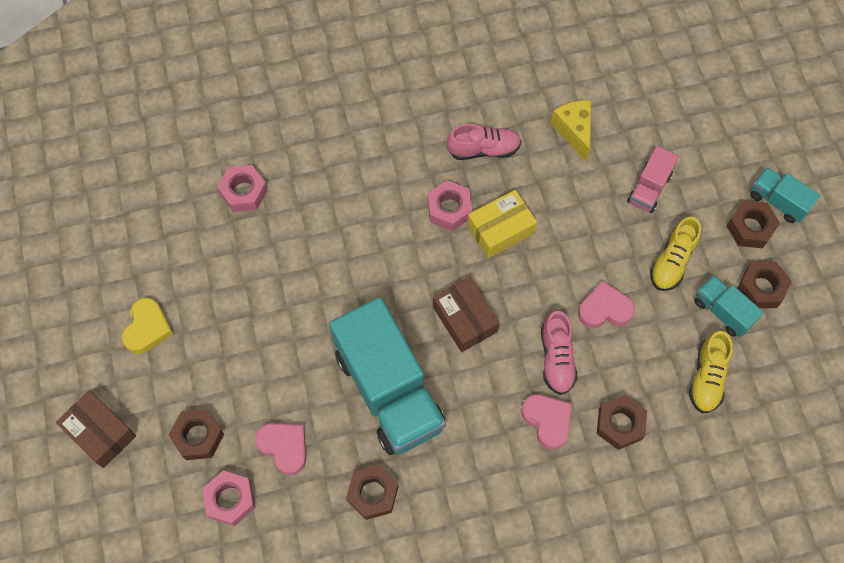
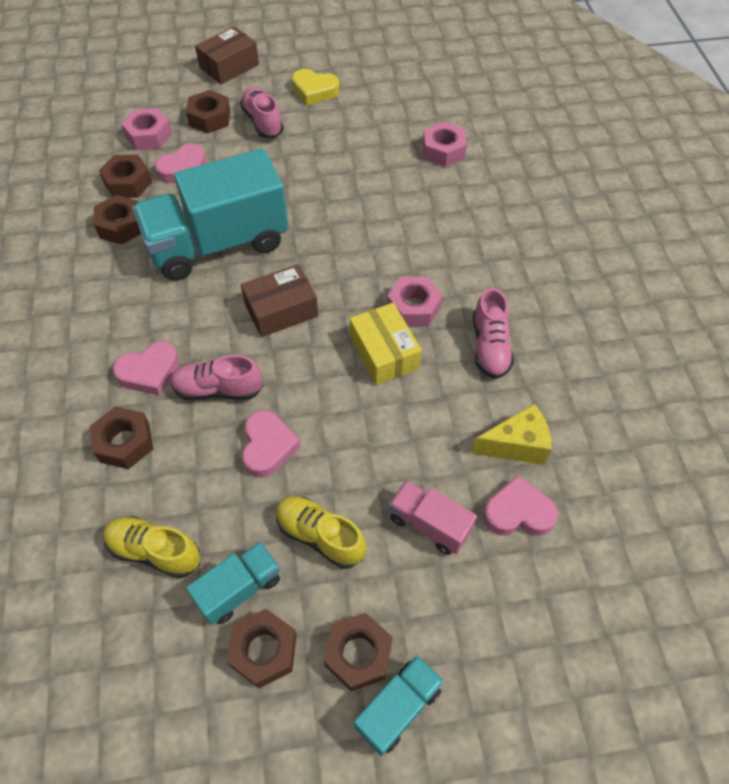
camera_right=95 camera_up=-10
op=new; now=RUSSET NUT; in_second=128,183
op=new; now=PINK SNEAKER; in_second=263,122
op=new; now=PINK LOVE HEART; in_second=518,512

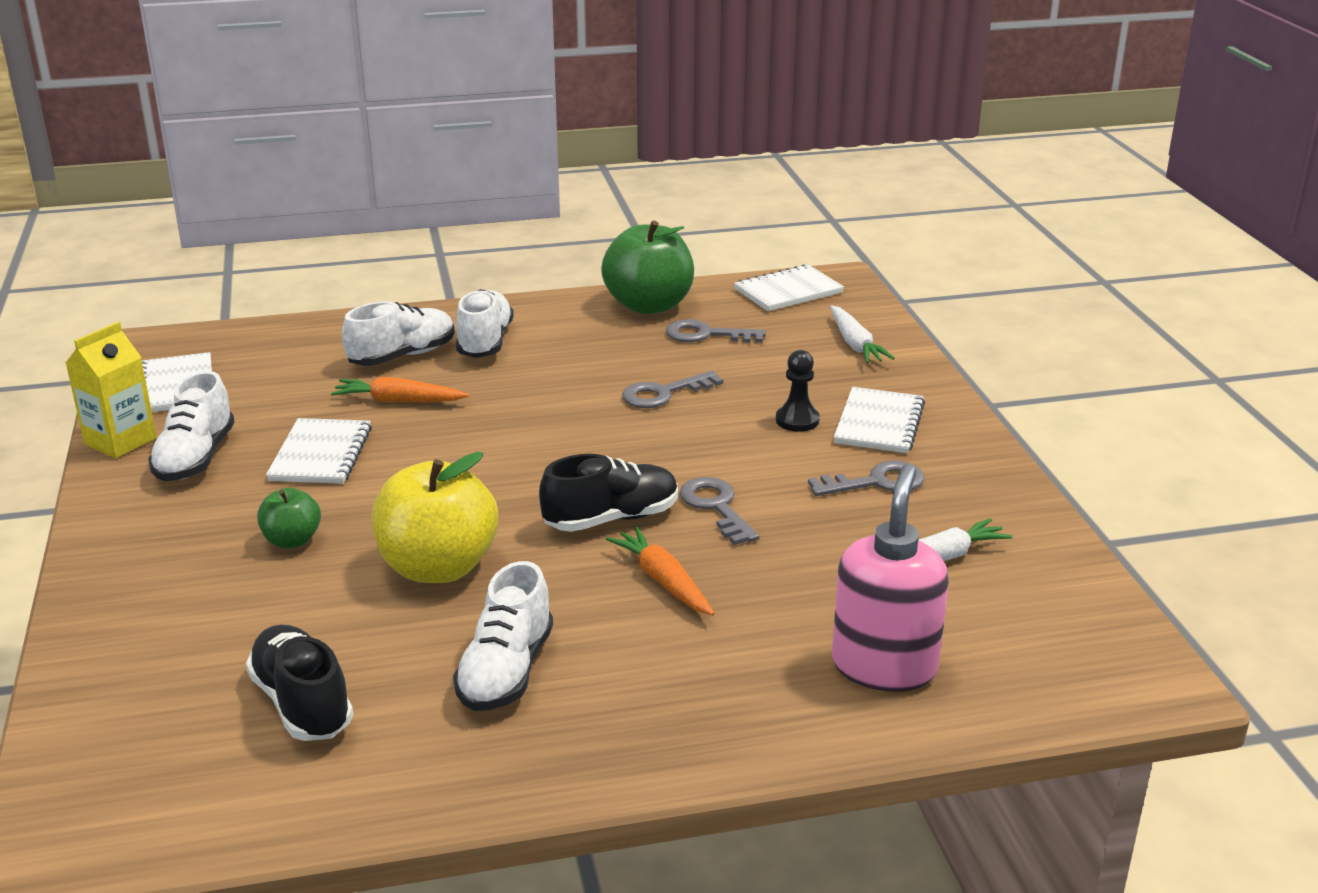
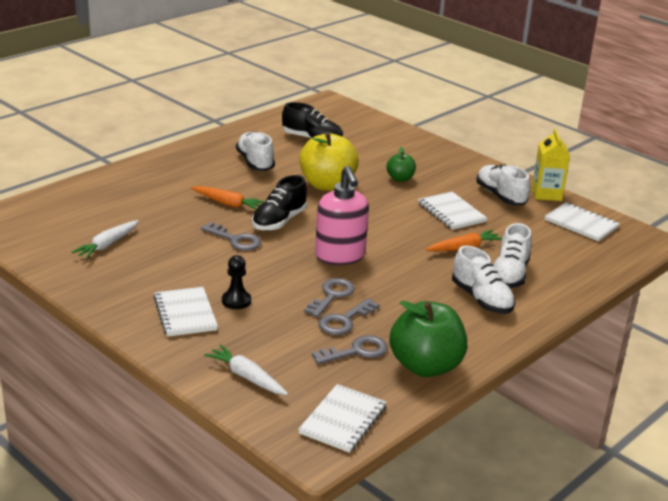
camera_right=145 camera_up=0
op=shifted; was=GRAY DOOR KEY; in_first=876,482; in_second=344,321
op=shifted; was=PINK SOAP DISPENSER; in_first=884,666; in_second=340,256

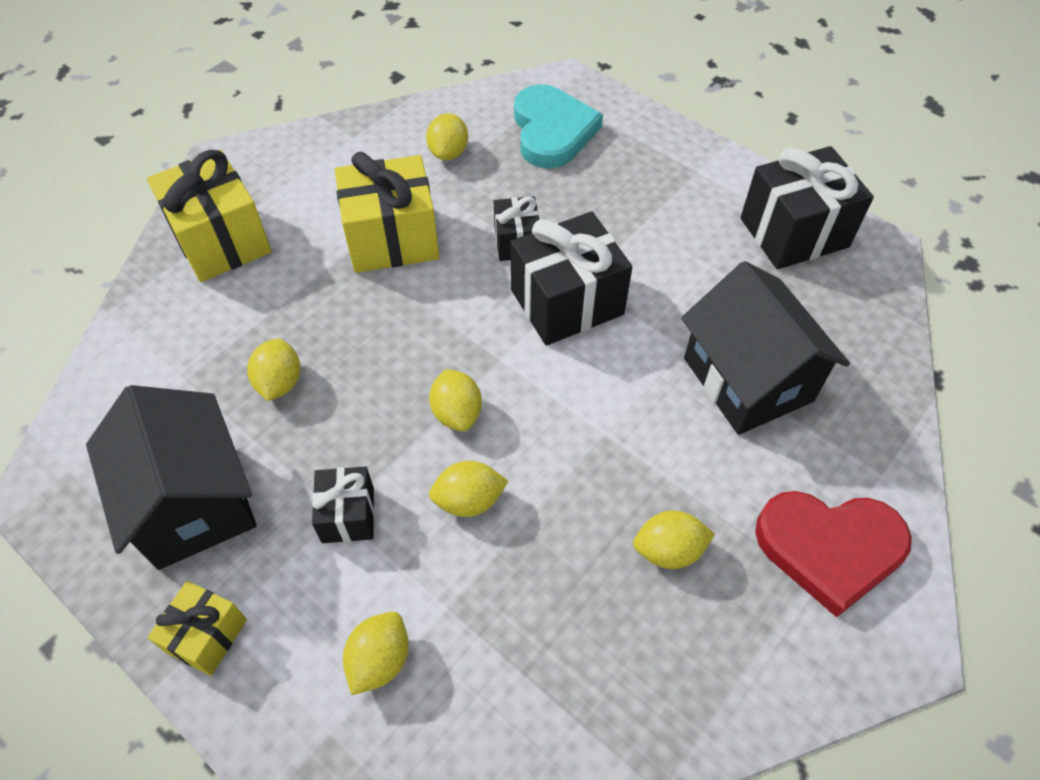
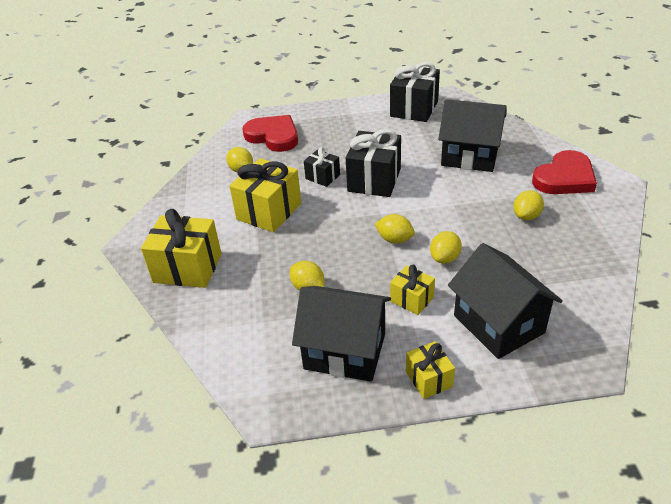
camera_right=-45 camera_up=-15
op=repainted; was=BLACK GIFT; now=GOLDEN GIFT; in_first=348,515; in_second=411,299
op=swapped; was=GOLDEN LEMON; now=BLACK COTTAGE; in_first=380,660; in_second=498,324
op=repainted; was=AQUA LOVE HEART; now=SCARLET LOVE HEART; in_first=552,131; in_second=273,136

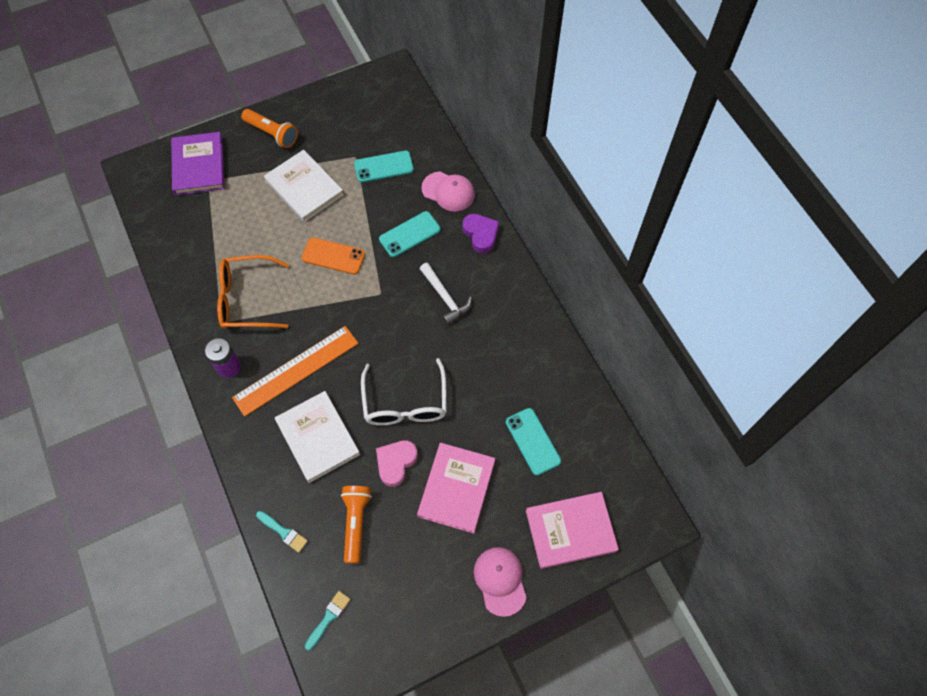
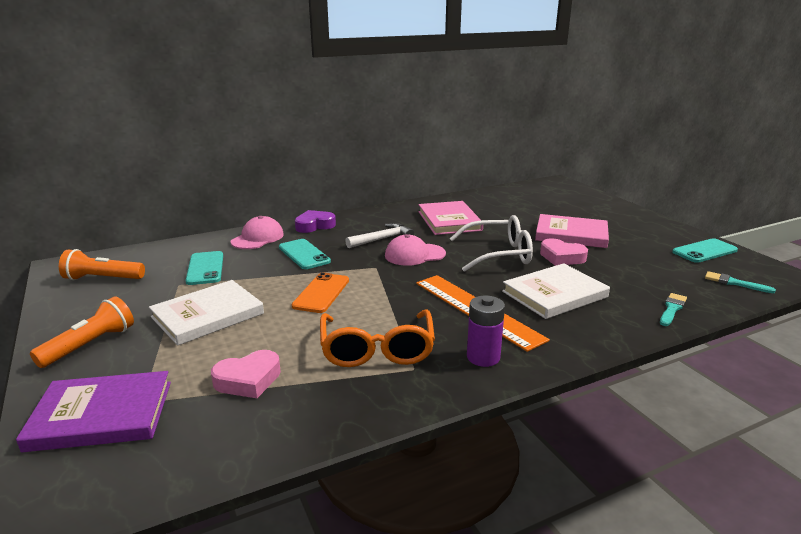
camera_right=-90 camera_up=-40
op=shifted; was=ORANGE POCKET TORCH; in_first=356,523; in_second=103,278
op=shifted; was=PINK PEAKED CAP; in_first=500,580; in_second=414,255
op=shifted; was=AQUA PHONE; in_first=532,441; in_second=704,251
op=shifted; was=PINK HARDCOVER; in_first=570,531; in_second=449,221
op=new; now=PINK LOVE HEART; in_second=248,380

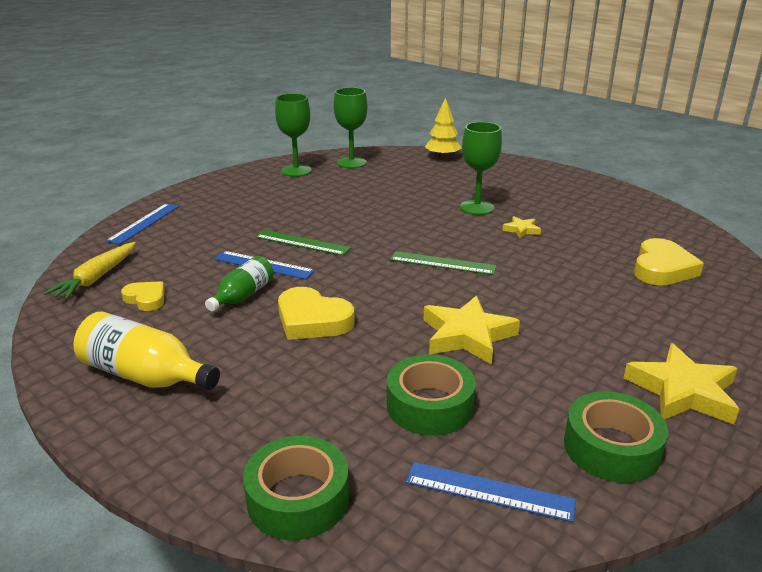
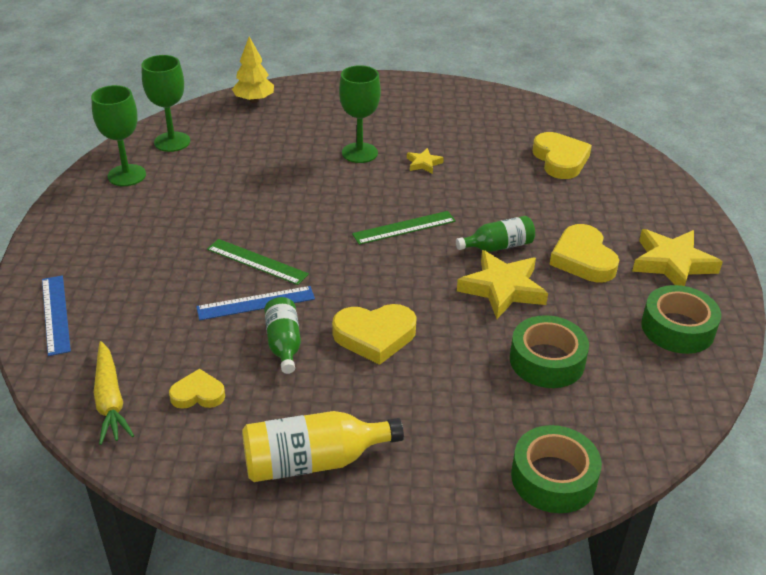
camera_right=-40 camera_up=10
op=rotated; was=EMERALD MEASURING STICK; in_first=302,242; in_second=257,262; clockwise=45
op=gone; was=BLUE MEASURING STICK; in_first=489,491
op=new; now=EMERALD BOTTLE; in_second=498,246
op=new; now=GOLDEN LOVE HEART; in_second=583,259

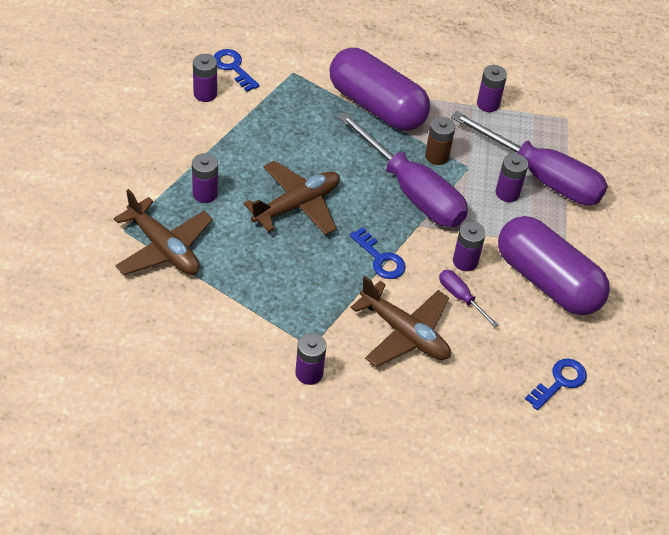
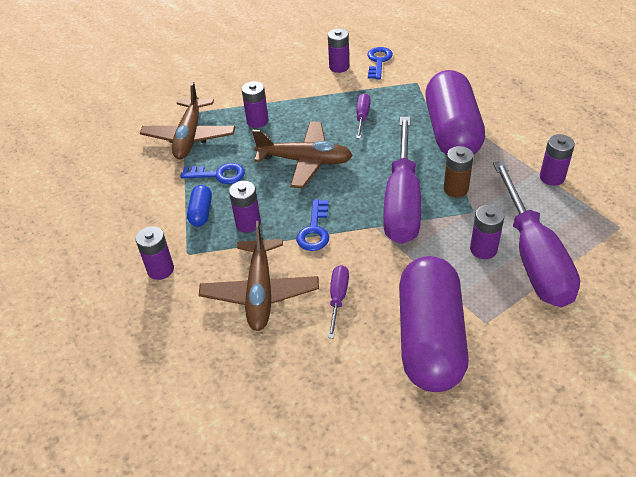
camera_right=55 camera_up=-5
op=shifted; was=VIOLET AA BATTERY; in_first=465,261; in_second=248,223
op=shifted; was=BLUE DOOR KEY; in_first=560,382; in_second=218,175
op=new; now=BLUE PILL; in_second=201,212
op=new; now=VIOLET FLAT SCREWDRIVER; in_second=362,117

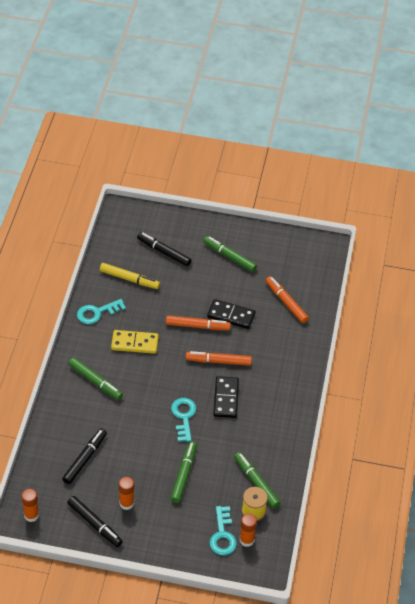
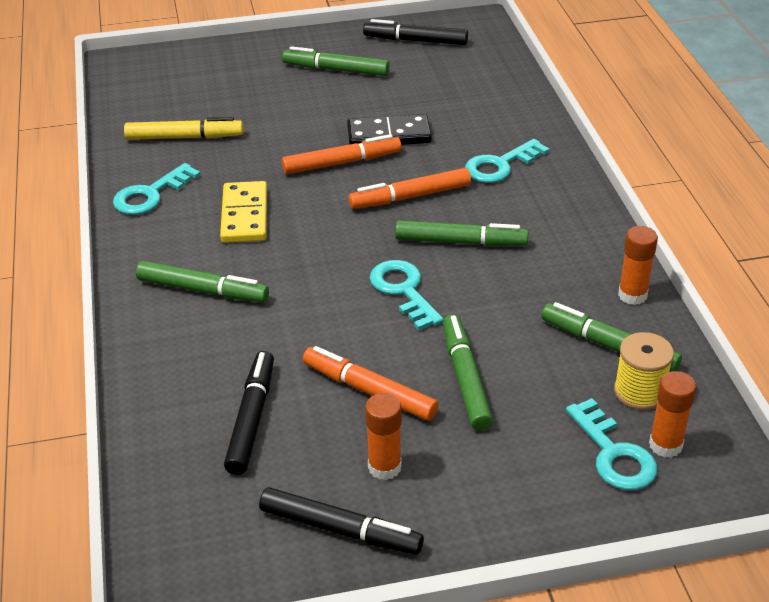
camera_right=-20 camera_up=-10
op=shifted; was=ORANGE STICK OF GLUE; in_first=31,515; in_second=632,295
op=rotated; was=GOLDEN DOMINO; in_first=134,343; in_second=245,215; clockwise=-75
op=shifted; was=BLACK MARKER PEN; in_first=164,252; in_second=415,41
op=swapped; was=BLACK DOMINO; now=EMERALD MARKER PEN; in_first=226,398; in_second=460,242
op=shifted; was=ORANGE MARKER PEN; in_first=286,302; in_second=369,391
op=new; now=AQUA DOOR KEY; in_second=500,165

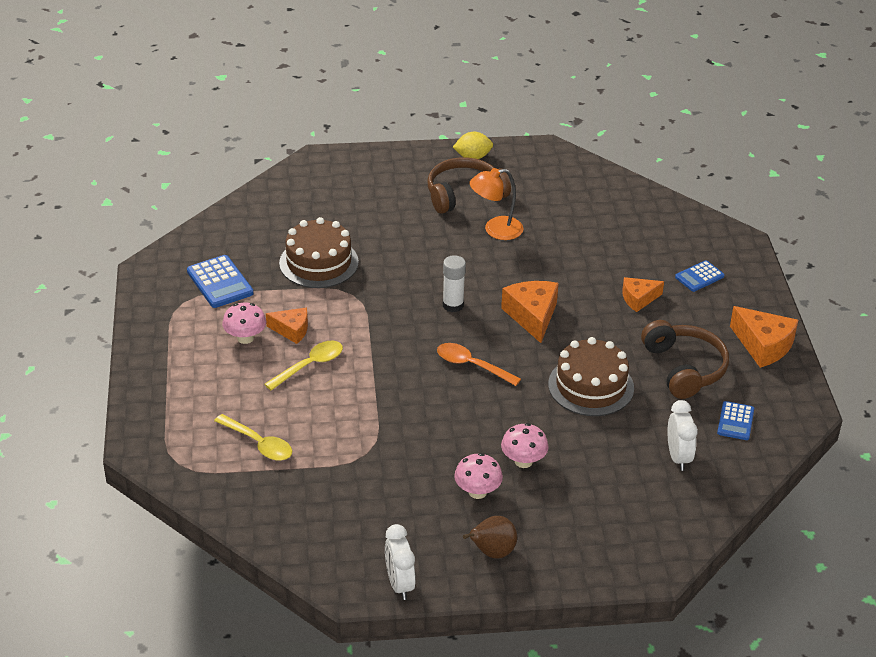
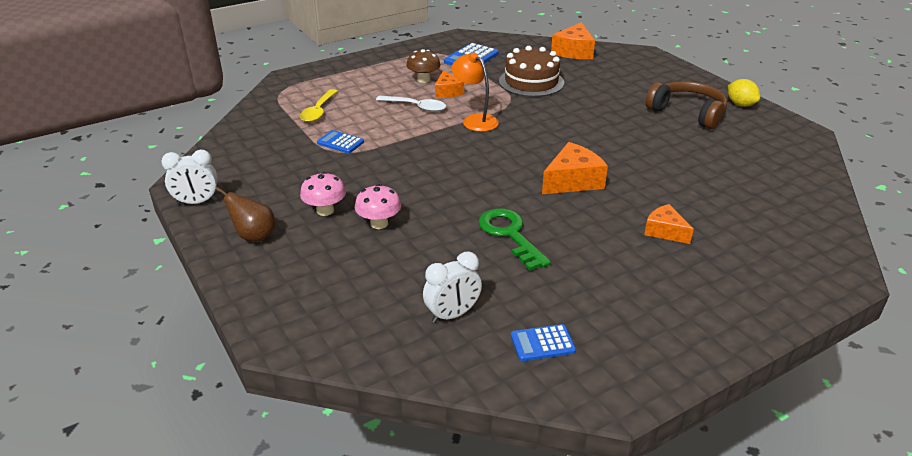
camera_right=65 camera_up=-5
op=repainted; was=PINK TOADSTOOL; now=RUSSET TOADSTOOL; in_first=245,338; in_second=423,79
op=repainted; was=GOLDEN TEASPOON; now=PURE WHITE TEASPOON; in_first=310,365; in_second=416,107
op=rotated; was=PURE WHITE BEDSIDE CLOCK; in_first=399,584; in_second=197,202; clockwise=-150
op=gone; was=ORANGE TEASPOON; in_first=472,365
op=gone; was=PURE WHITE STICK OF GLUE; in_first=453,305
op=shifted; was=ORANGE LAMP; in_first=495,230; in_second=475,120
op=swapped; was=RUSSET LAYER CAKE; now=EMERALD DOOR KEY; in_first=591,386; in_second=510,235
op=gone; was=RUSSET OVER-EAR HEADPHONES; in_first=684,368
op=shifted; was=BLUE POCKET CALCULATOR; in_first=699,277; in_second=340,142
op=shifted; was=ORANGE PIECE OF CHEESE; in_first=763,346; in_second=574,51

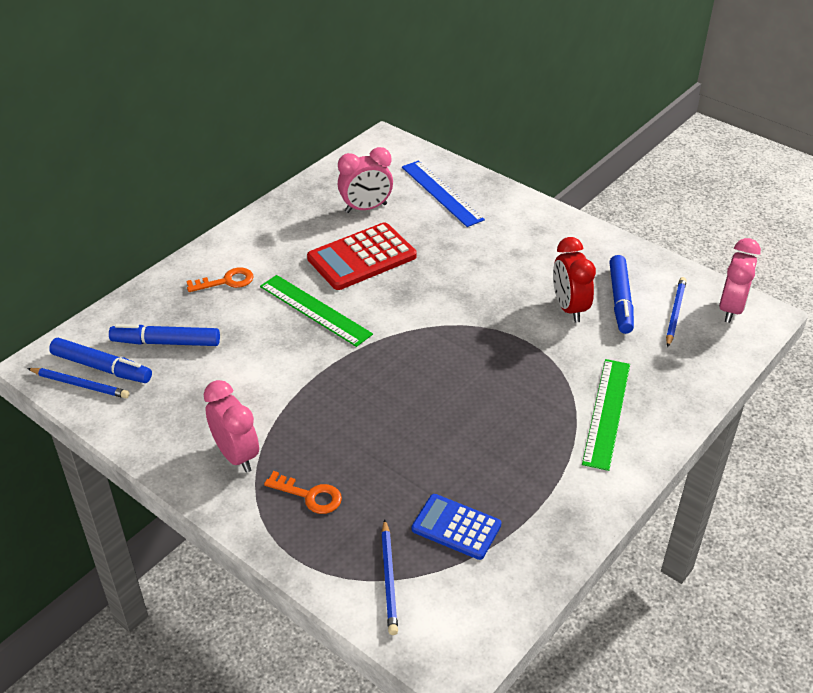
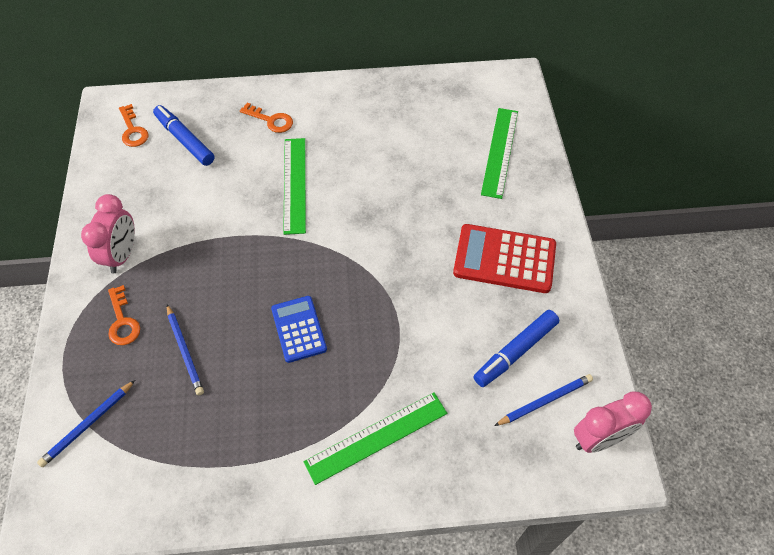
camera_right=45 camera_up=15
op=shifted; was=BLUE PENCIL; in_first=80,385; in_second=184,351
op=swapped; was=BLUE MARKER PEN; now=ORANGE DOOR KEY; in_first=101,367; in_second=133,130
op=shifted; was=SCARLET POCKET CALCULATOR; in_first=362,257; in_second=504,259
op=gone; was=PINK BEDSIDE CLOCK; in_first=366,208
op=repainted; was=BLUE MEASURING STICK; now=EMERALD MEASURING STICK; in_first=442,193; in_second=500,152
op=shifted; was=BLUE POCKET CALCULATOR; in_first=456,527; in_second=298,329
op=gone; was=SCARLET BEDSIDE CLOCK; in_first=569,308

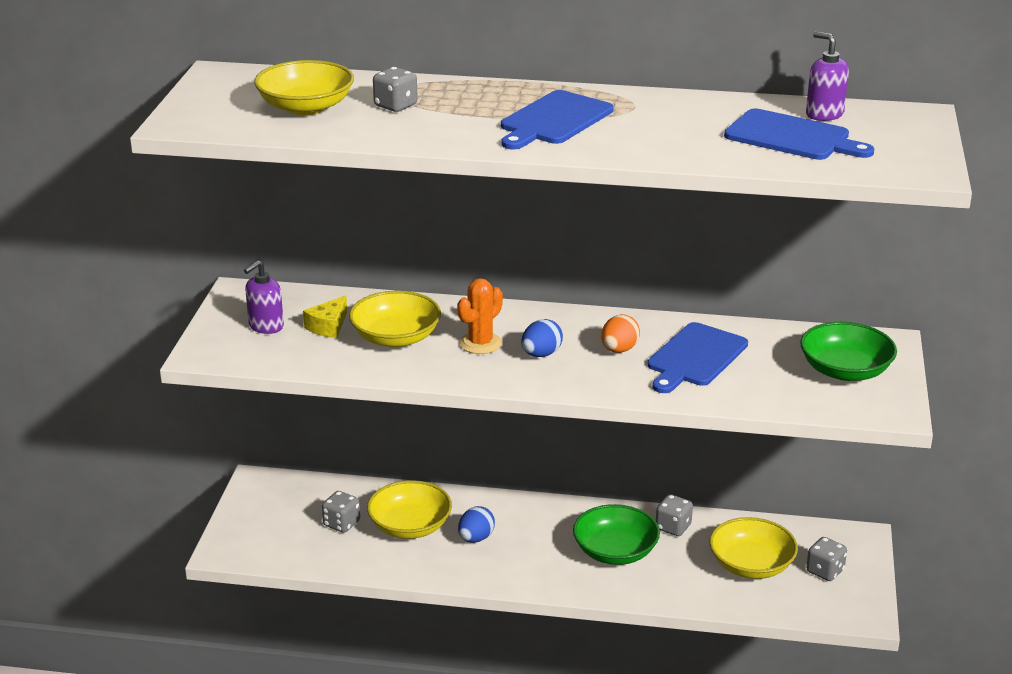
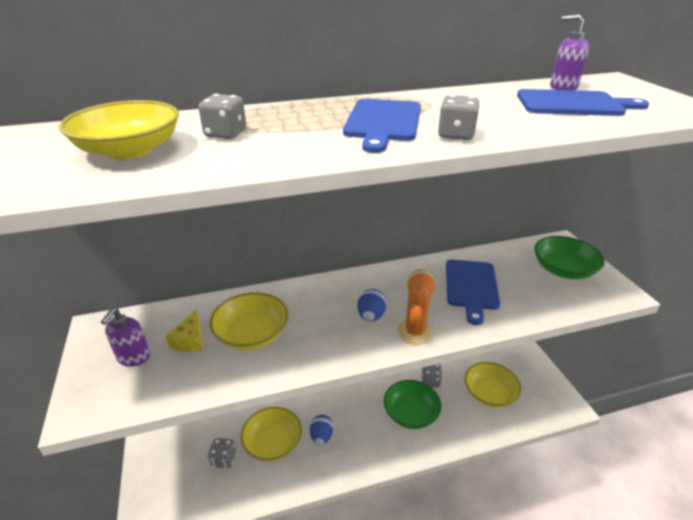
camera_right=-25 camera_up=5
op=shifted; was=ORANGE SAGUARO CACTUS; in_first=480,343; in_second=414,332
op=shifted; was=GRAY GAME DIE; in_first=825,571; in_second=456,135

